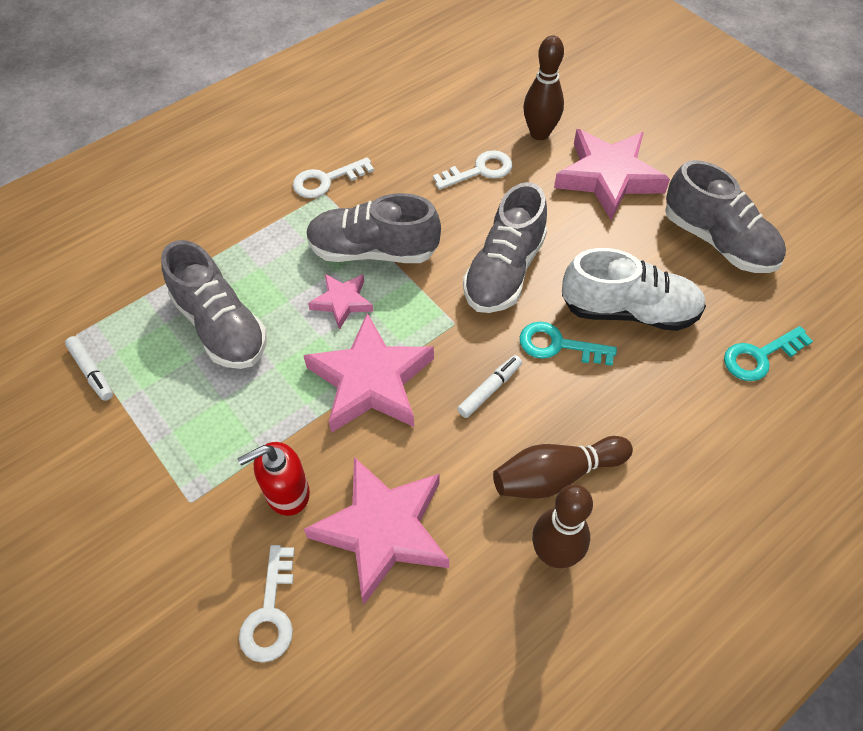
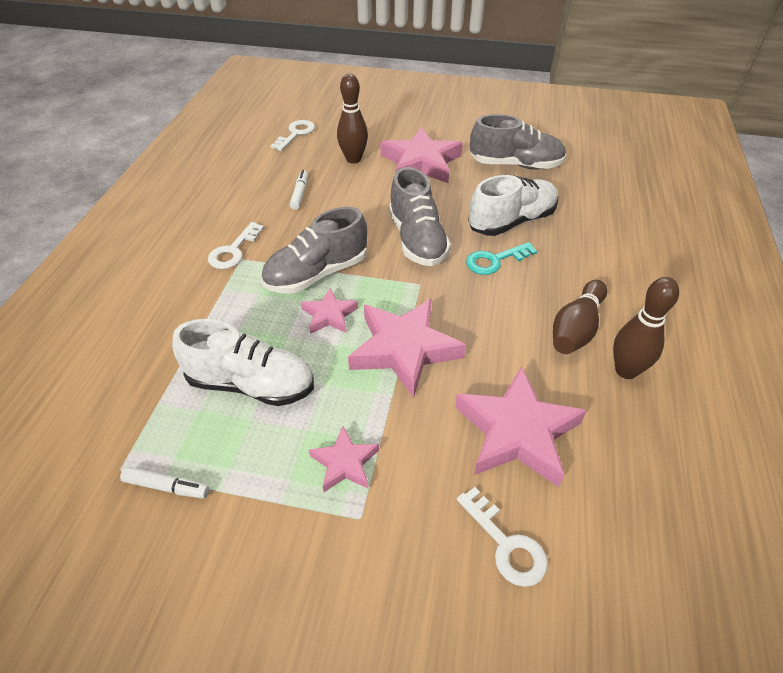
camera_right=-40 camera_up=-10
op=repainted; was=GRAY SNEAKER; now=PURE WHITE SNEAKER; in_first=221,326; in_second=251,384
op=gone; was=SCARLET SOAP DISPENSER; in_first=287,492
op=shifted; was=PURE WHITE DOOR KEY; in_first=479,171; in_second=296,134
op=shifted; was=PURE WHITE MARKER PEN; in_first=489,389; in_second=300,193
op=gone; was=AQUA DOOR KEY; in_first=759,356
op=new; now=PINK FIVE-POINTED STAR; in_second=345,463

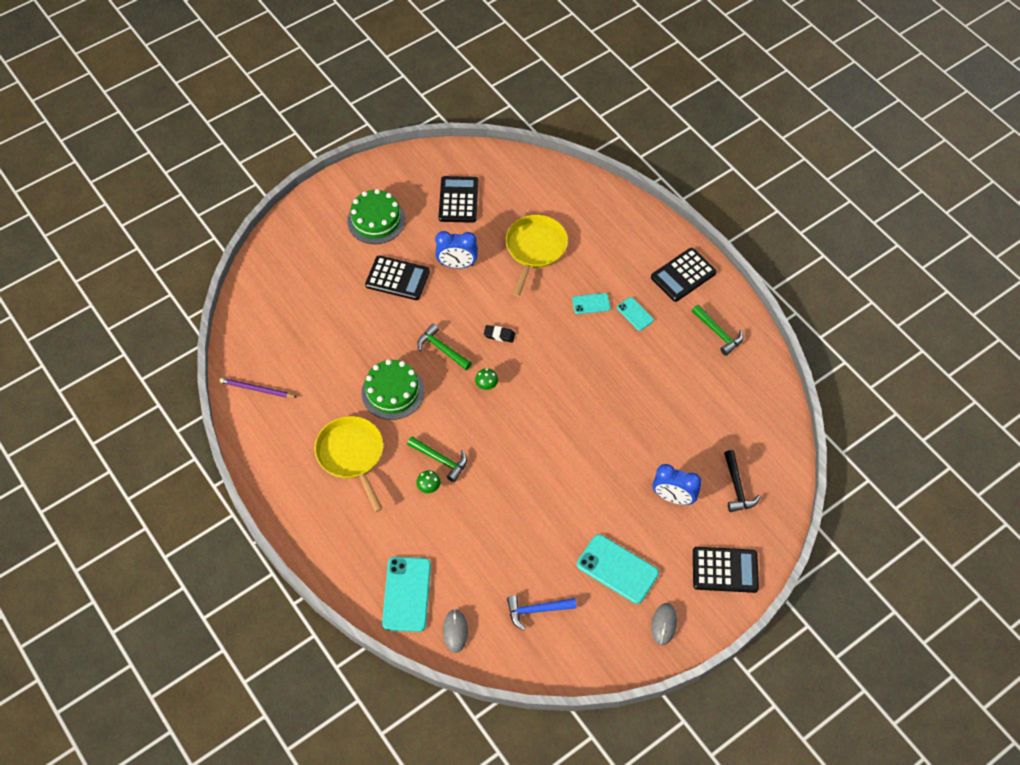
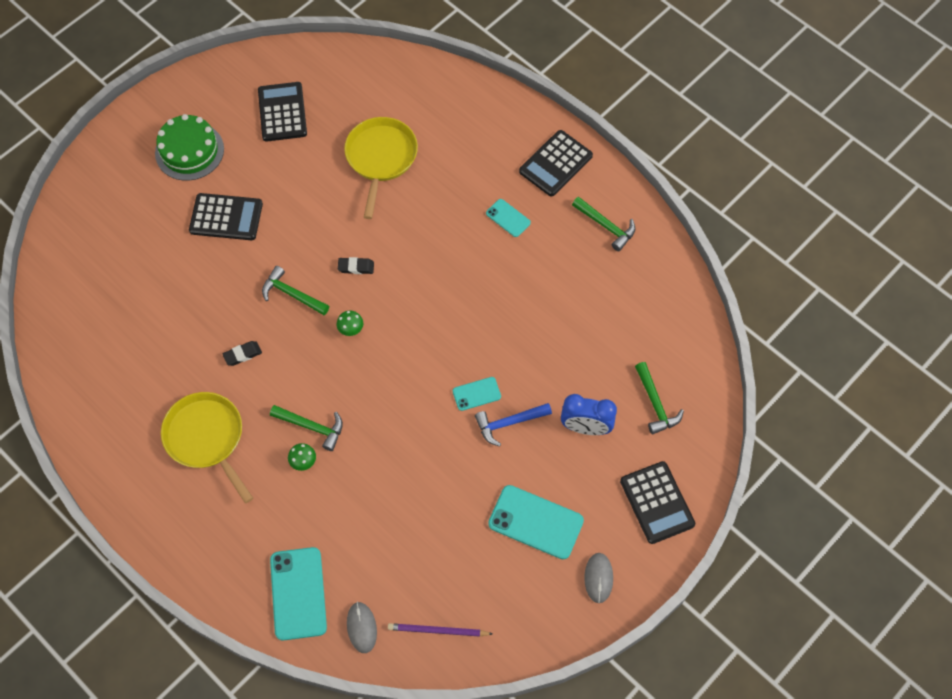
camera_right=-10 camera_up=5
op=shifted; was=VIOLET PENCIL; in_first=257,389; in_second=437,631
op=swapped; was=EMERALD LAYER CAKE; now=BLACK GUM ERASER; in_first=392,392; in_second=242,354
op=gone; was=BLUE BEDSIDE CLOCK; in_first=457,264
op=shifted; was=BLUE HAMMER; in_first=537,610; in_second=509,423
op=shifted; was=AQUA PHONE; in_first=591,303; in_second=476,394
op=rotated; was=BLACK POCKET CALCULATOR; in_first=725,570; in_second=657,502; clockwise=75
op=repainted; was=BLACK HAMMER; now=EMERALD HAMMER; in_first=737,487; in_second=655,403

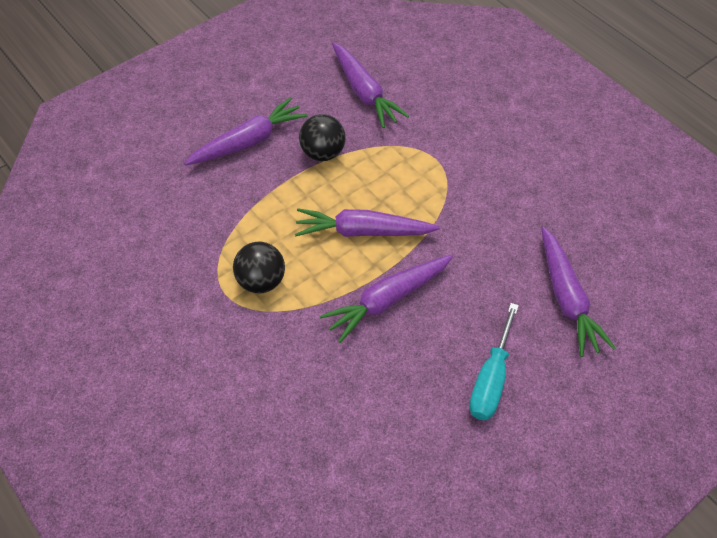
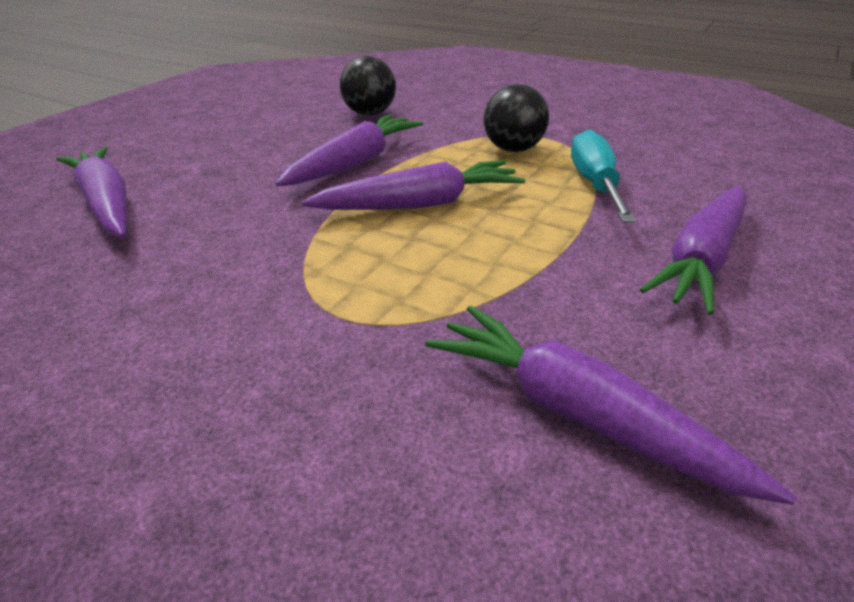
camera_right=160 camera_up=-20
op=shifted; was=BLACK SPHERE; in_first=323,153; in_second=370,114
op=shifted; was=AQUA FLAT SCREWDRIVER; in_first=491,379; in_second=595,184

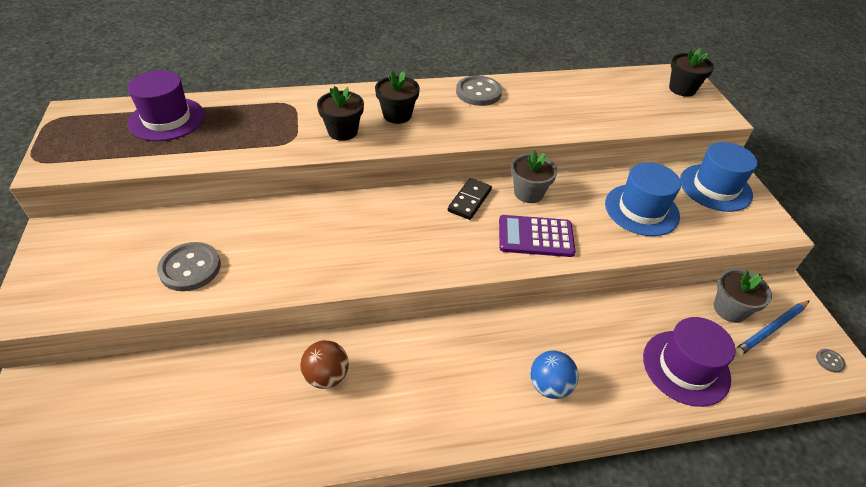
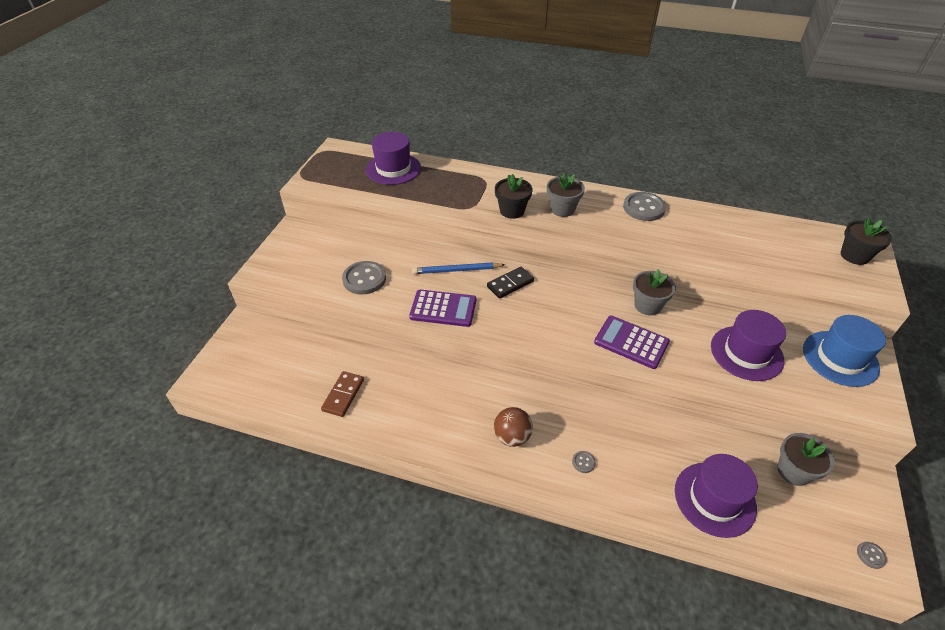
camera_right=30 camera_up=0
op=shifted; was=RUSSET SPHERE; in_first=326,376; in_second=512,437
op=repainted; was=BLACK FLOWER POT; now=GRAY FLOWER POT; in_first=397,115; in_second=562,209
op=shifted; was=BLACK DOMINO; in_first=469,200; in_second=510,284
op=swapped; was=BLUE SPHERE; now=GRAY BUTTON; in_first=549,386; in_second=583,462
op=repainted; was=BLUE TOP HAT; now=VIOLET TOP HAT; in_first=641,210; in_second=746,353
op=shifted; was=BLUE PENCIL; in_first=770,330; in_second=456,270
op=new; now=RUSSET DOMINO; in_second=343,395
op=new; now=VIOLET POCKET CALCULATOR; in_second=443,308

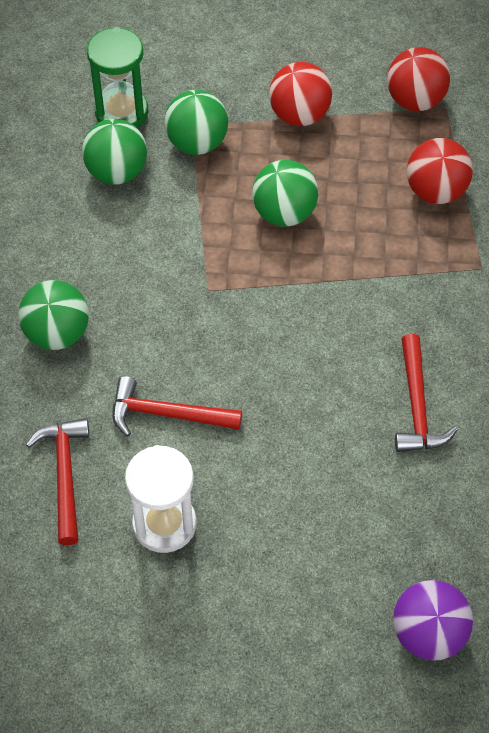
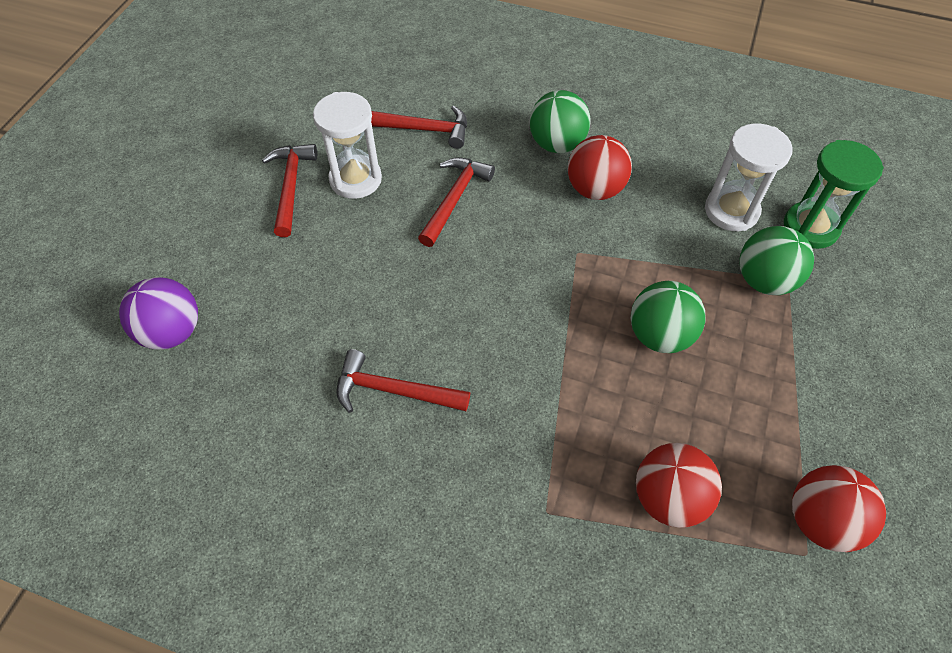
camera_right=105 camera_up=0
op=swapped; was=EMERALD SPHERE; now=PURE WHITE SANDGLASS; in_first=117,172; in_second=731,211
op=shifted; was=SCARLET SPHERE; in_first=299,115; in_second=595,189
op=new; now=SCARLET HAMMER; in_second=290,187

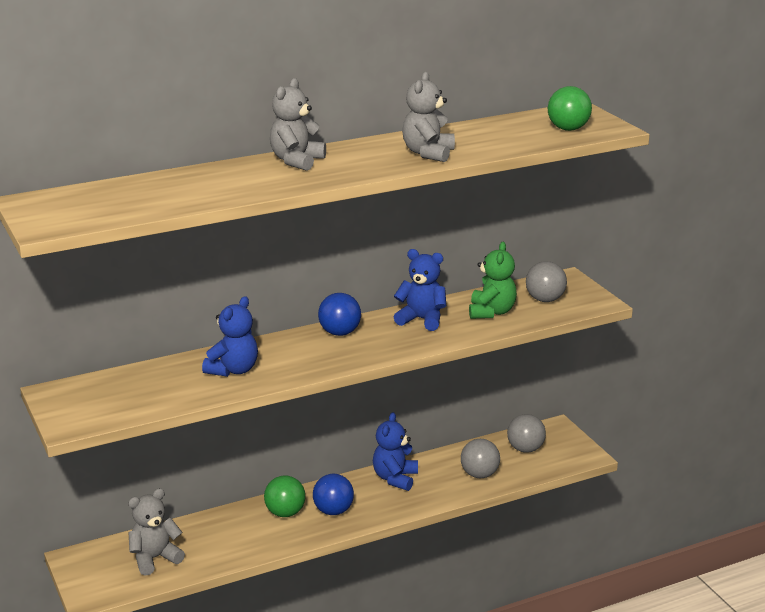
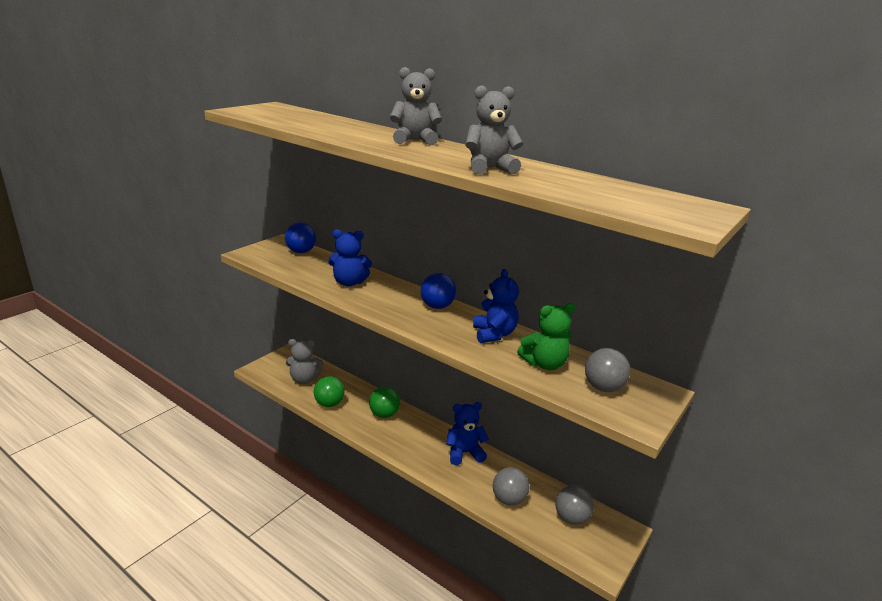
camera_right=60 camera_up=0
op=rotated; was=GRAY STUFFED BEAR; in_first=155,558; in_second=304,379; clockwise=150
op=shifted; was=BLUE SPHERE; in_first=333,511; in_second=301,252
op=shifted; was=EMERALD SPHERE; in_first=568,129; in_second=329,404

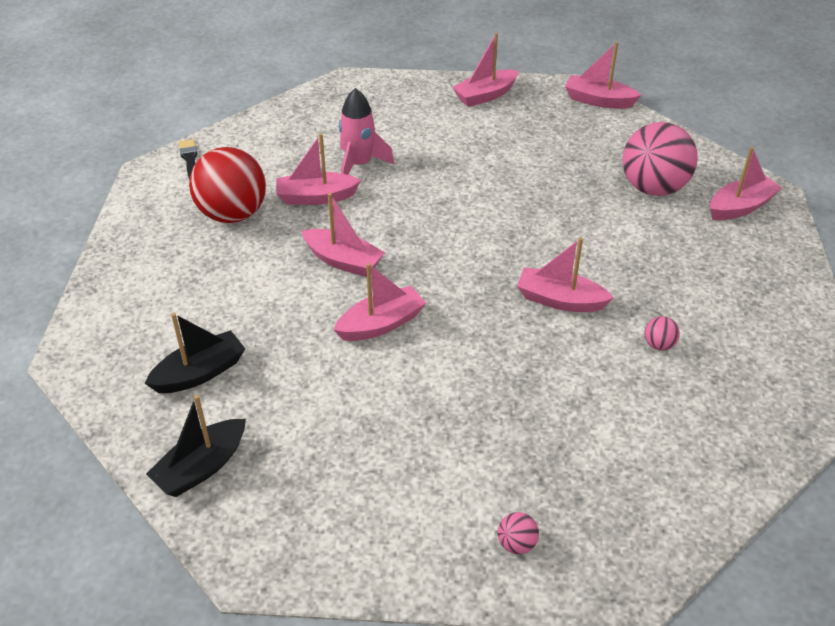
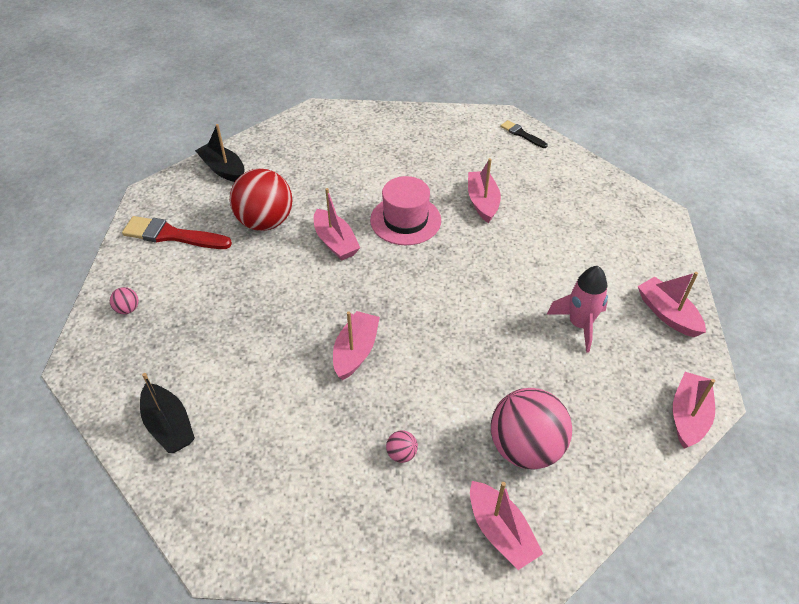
camera_right=90 camera_up=5
op=shifted; was=BLACK BOAT; in_first=200,373; in_second=169,425
op=rotated; was=BLACK PAINTBRUSH; in_first=190,159; in_second=522,134; clockwise=-120
op=shifted; was=SCARLET SPHERE; in_first=233,214; in_second=265,222
op=swapped; was=PINK BOAT; now=PINK TOP HAT; in_first=343,261; in_second=405,220
op=shifted; was=PINK SPACESHIP; in_first=359,165; in_second=579,325
op=shifted; was=PINK SPHERE; in_first=659,345; in_second=401,454
op=new; now=SCARLET PAINTBRUSH; in_second=172,235

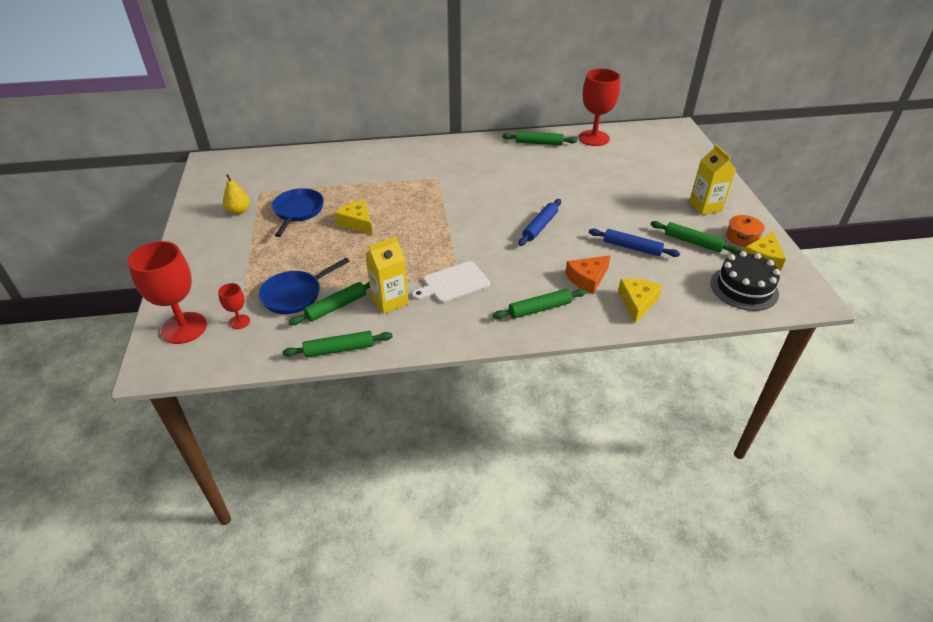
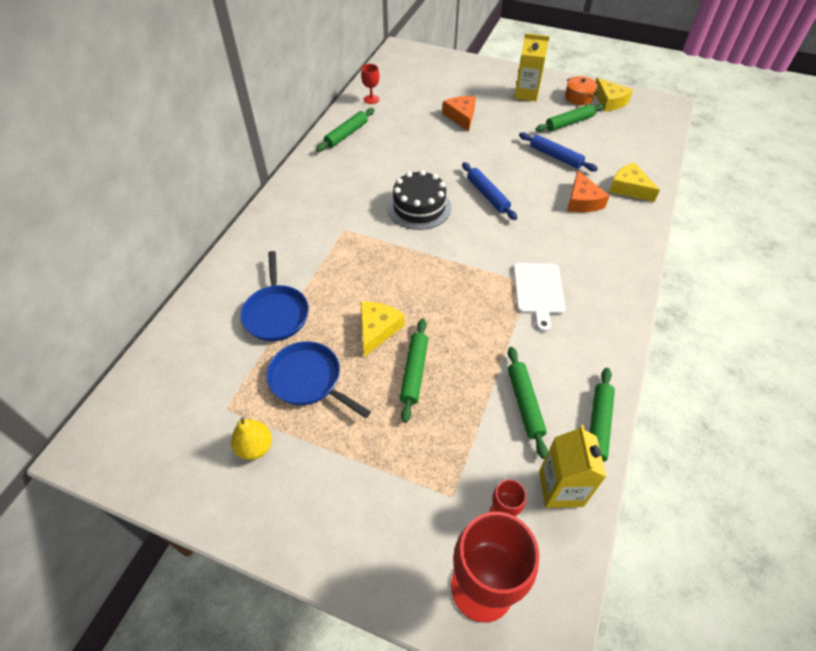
camera_right=-60 camera_up=10
op=shifted; was=BLUE FRYING PAN; in_first=295,294; in_second=276,313
op=rotated; was=GOLDEN PIECE OF CHEESE; in_first=357,222; in_second=377,329; clockwise=120
op=shifted; was=GOLDEN CARTON; in_first=390,301; in_second=561,488
op=shifted; was=EMERALD ROLLING PIN; in_first=539,308; in_second=414,372
op=scaled; was=SCARLET GOBLET; in_first=594,138; in_second=371,99; ratio=0.47
op=rotated; was=BLUE ROLLING PIN; in_first=632,248; in_second=555,157; clockwise=75
op=shifted; was=BLACK LAYER CAKE; in_first=744,288; in_second=419,207
op=new; now=ORANGE PIECE OF CHEESE; in_second=461,116

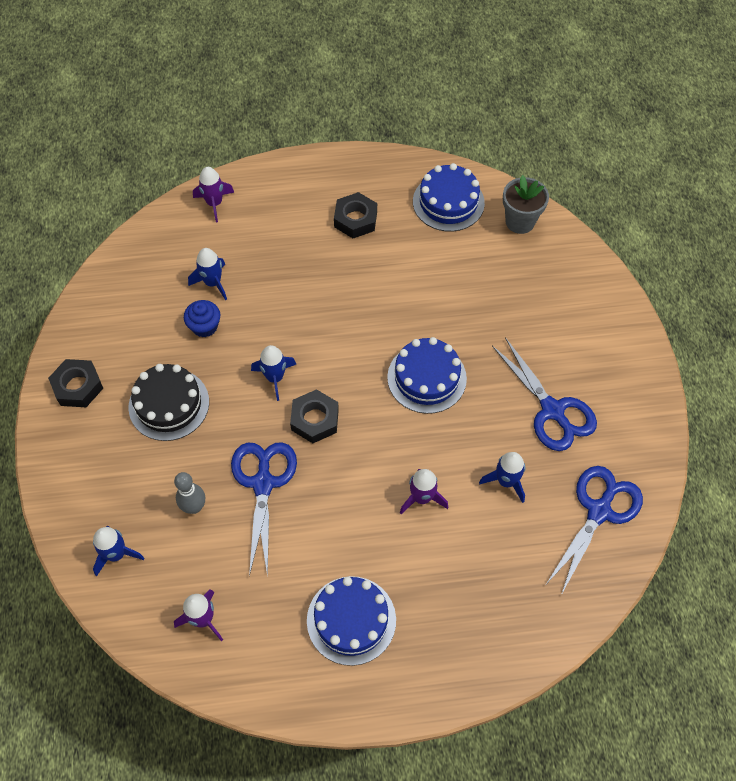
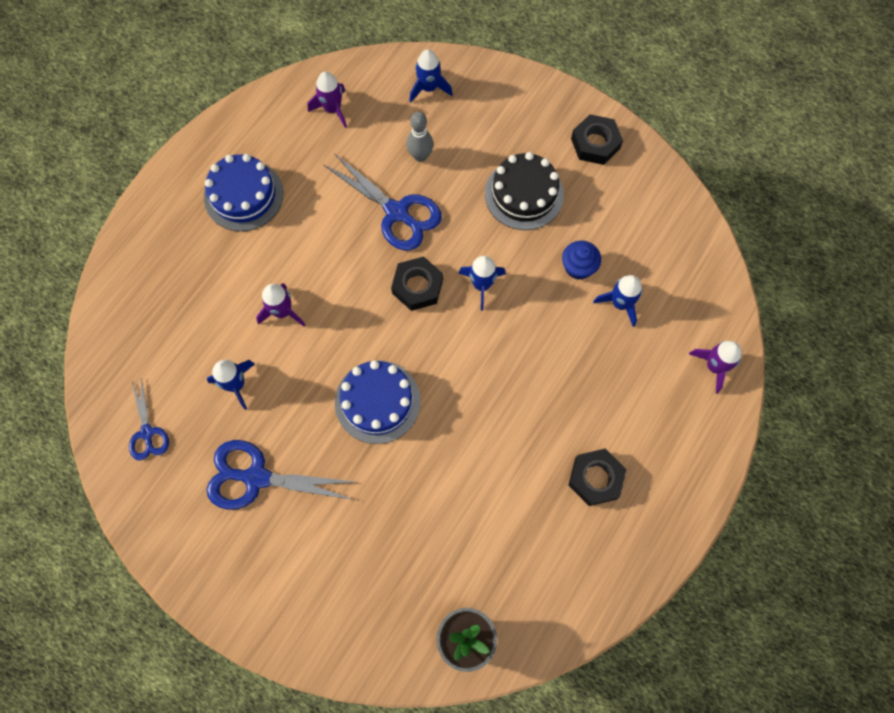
camera_right=130 camera_up=10
op=gone; was=BLUE LAYER CAKE; in_first=448,202
op=scaled; was=BLUE SCISSORS; in_first=599,510; in_second=147,433; ratio=0.58

